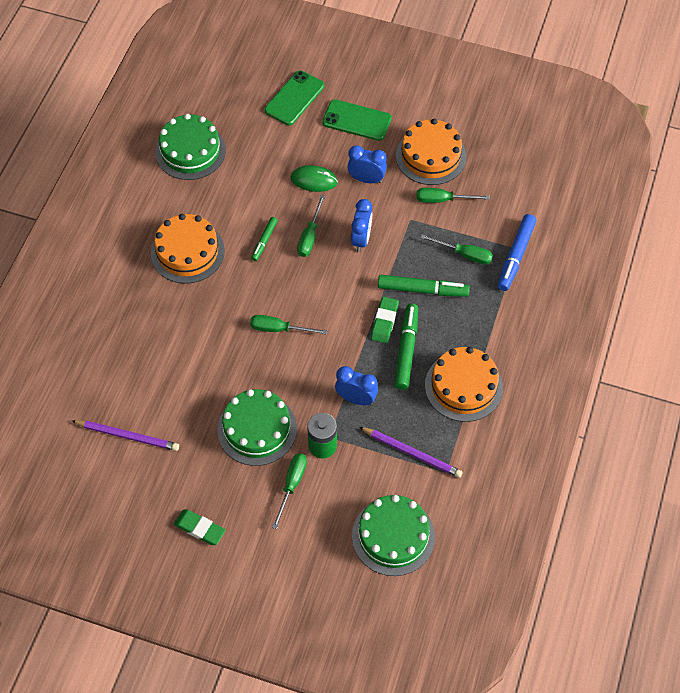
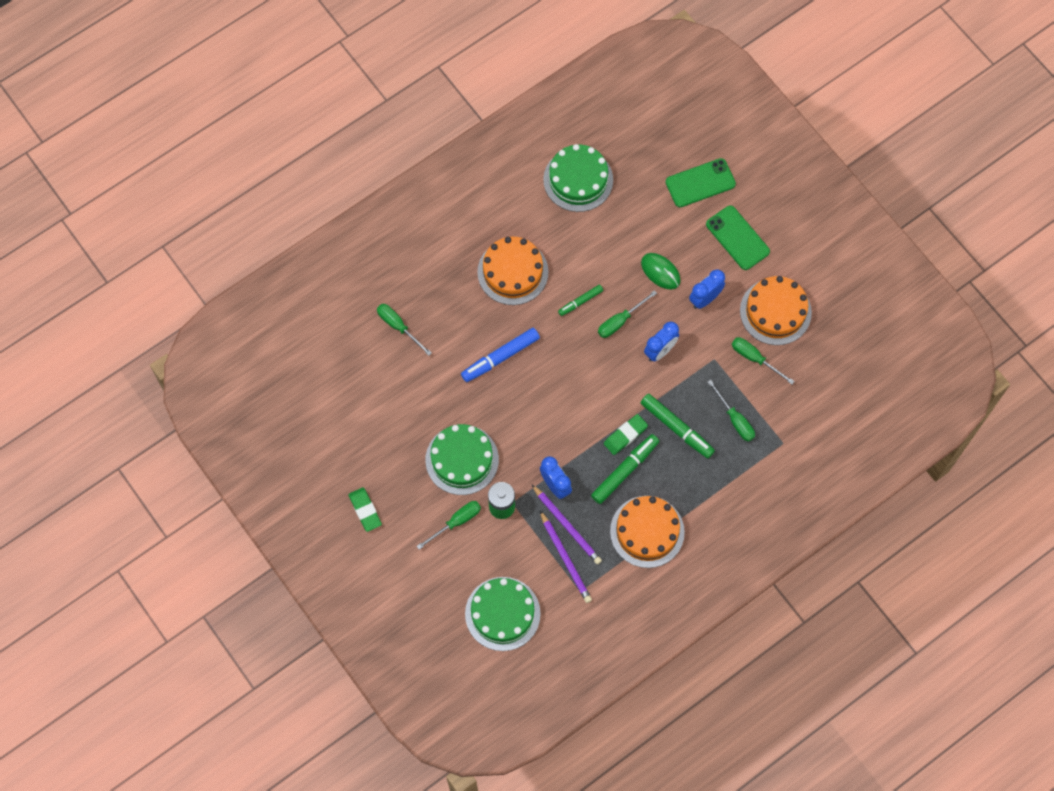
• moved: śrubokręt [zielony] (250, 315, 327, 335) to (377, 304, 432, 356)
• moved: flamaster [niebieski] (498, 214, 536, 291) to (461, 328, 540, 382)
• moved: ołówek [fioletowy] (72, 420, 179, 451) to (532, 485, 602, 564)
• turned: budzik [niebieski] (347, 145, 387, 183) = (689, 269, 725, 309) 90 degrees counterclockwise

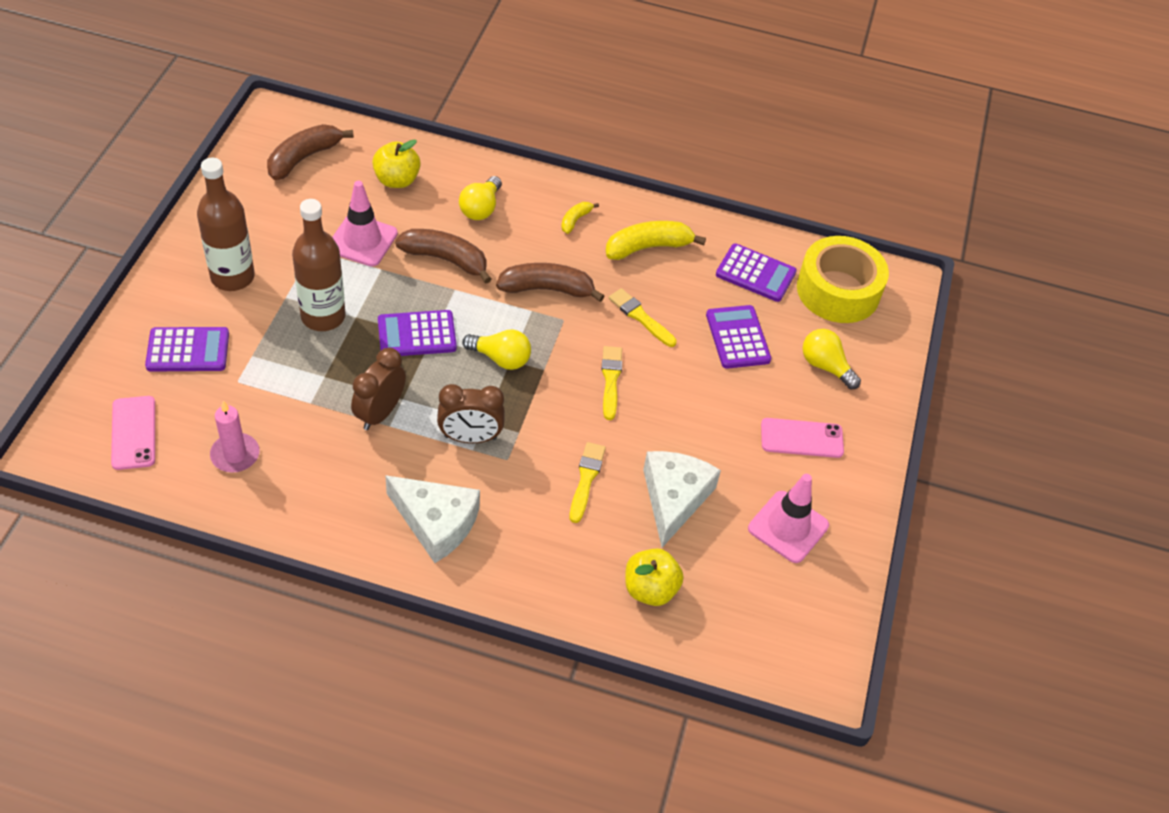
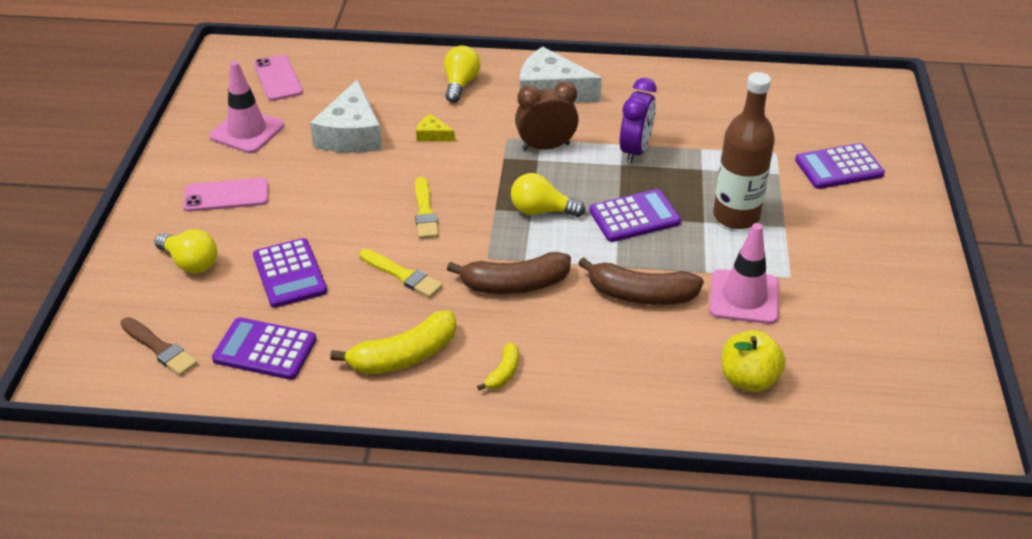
• replaced: taśma klejąca [żółty] (797, 236, 889, 323) to pędzel [brązowy] (121, 317, 198, 376)
• moved: telefon [różowy] (111, 396, 155, 470) to (254, 55, 303, 101)
• replaced: pędzel [żółty] (570, 442, 606, 523) to ser [żółty] (416, 114, 455, 142)
• moved: żarówka [żółty] (459, 176, 502, 220) to (444, 45, 481, 103)
• recoloured: budzik [brązowy] (351, 348, 406, 430) to budzik [fioletowy] (620, 78, 657, 164)
• removed: butelka [brązowy] (197, 158, 255, 291)
• removed: świeca [różowy] (210, 401, 259, 472)
• removed: banan [brązowy] (267, 124, 354, 180)
• removed: jabłko [żółty] (625, 548, 684, 606)

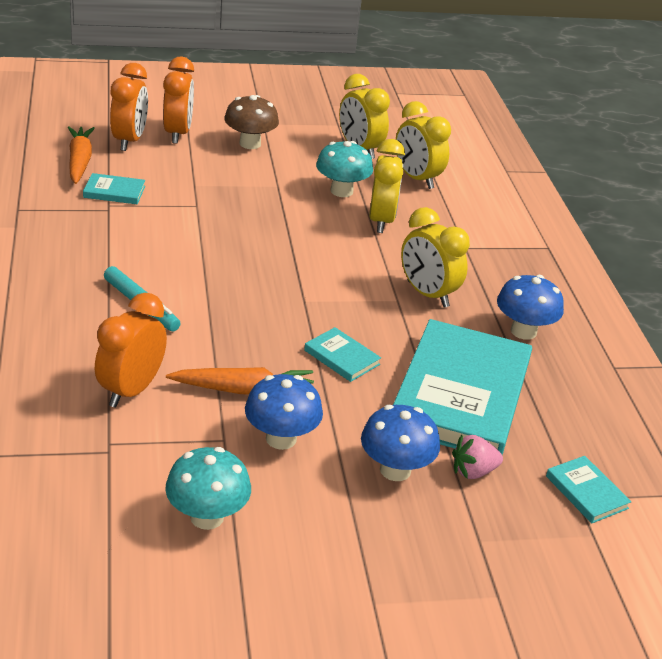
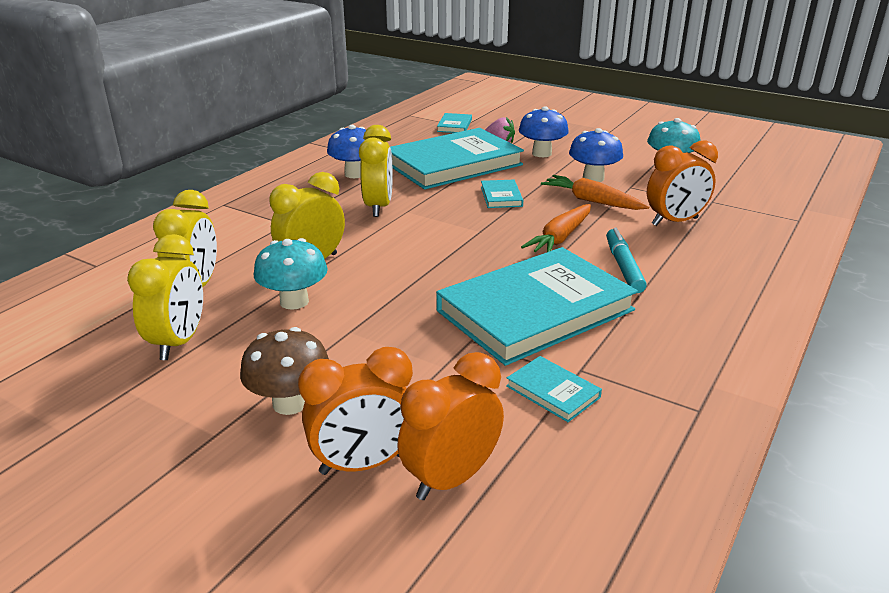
• turned: budzik [pomarańczowy] (163, 57, 194, 144) = (298, 347, 413, 475) 150 degrees counterclockwise
• added: książka [turkusowy] (436, 247, 638, 366)
• moved: marchewka [pomarańczowy] (68, 126, 95, 184) to (521, 204, 591, 252)

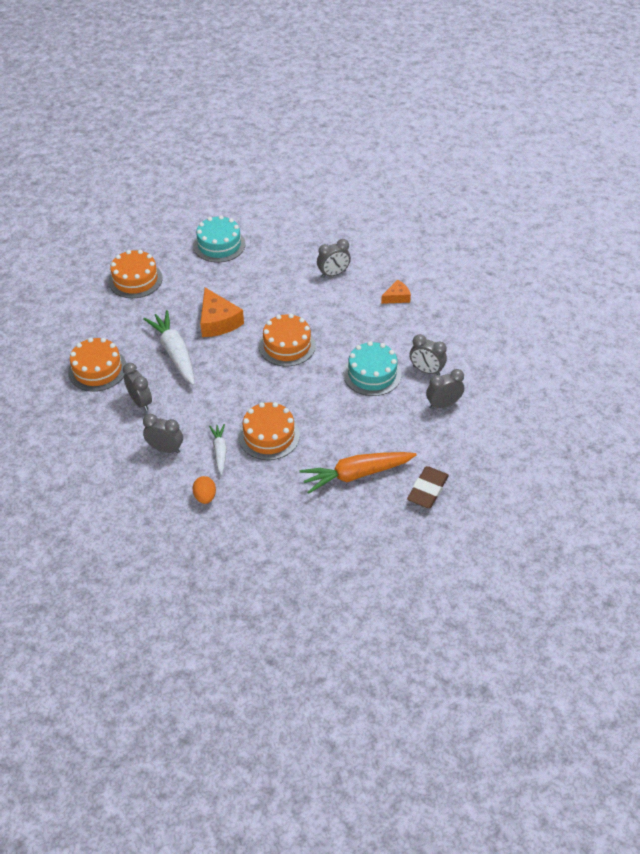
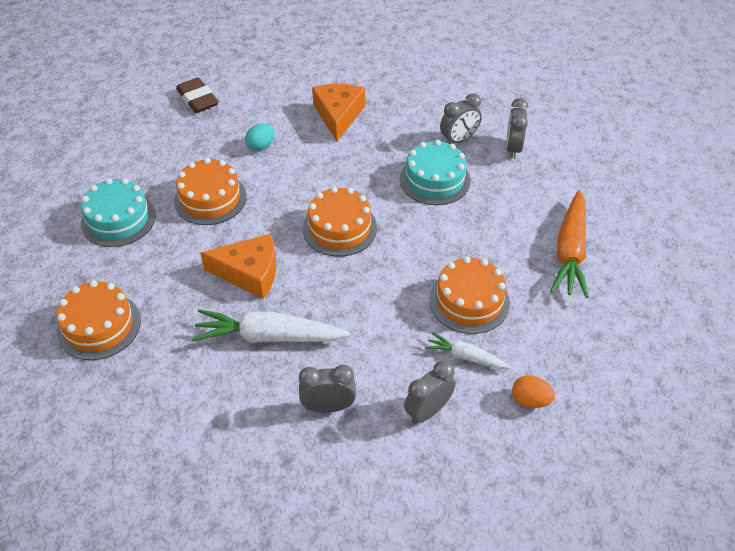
• moved: tort [pomarańczowy] (68, 338, 126, 392) to (174, 158, 247, 225)
• moved: gumka do mazania [brązowy] (407, 466, 449, 508) to (176, 77, 219, 113)
• replaced: budzik [szary] (317, 239, 351, 278) to jajko [turkusowy] (245, 123, 275, 151)
• resized: ser [pomarańczowy] (381, 280, 411, 304) = (312, 84, 365, 141) x1.75

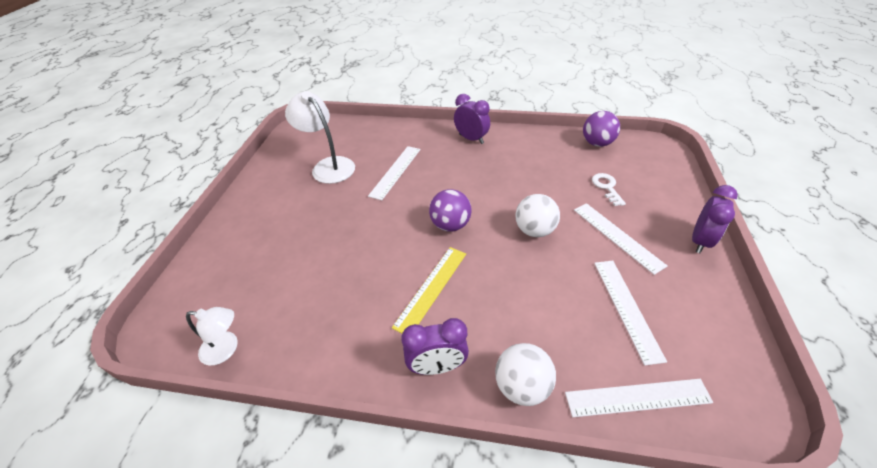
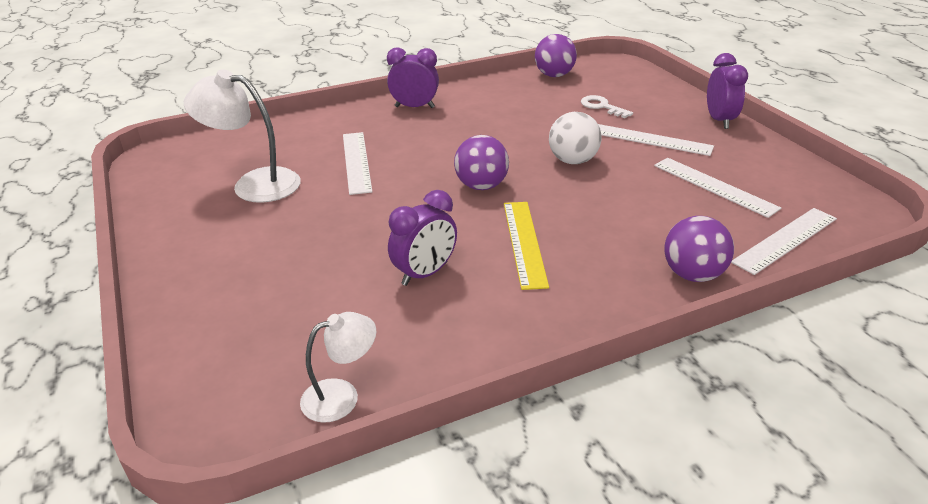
• moved: budzik [fioletowy] (401, 318, 469, 375) to (388, 190, 457, 286)
• recoloured: piłka [biały] (495, 343, 556, 406) to piłka [fioletowy] (664, 216, 734, 282)

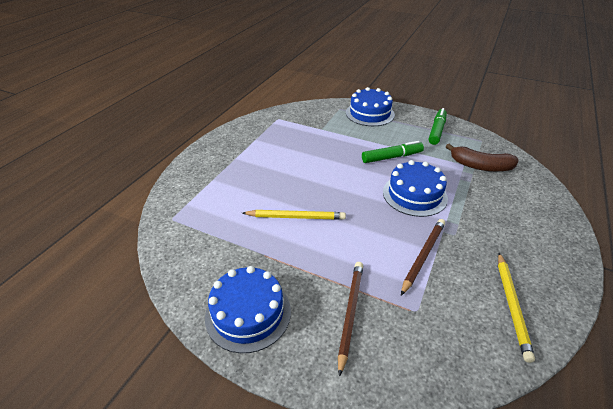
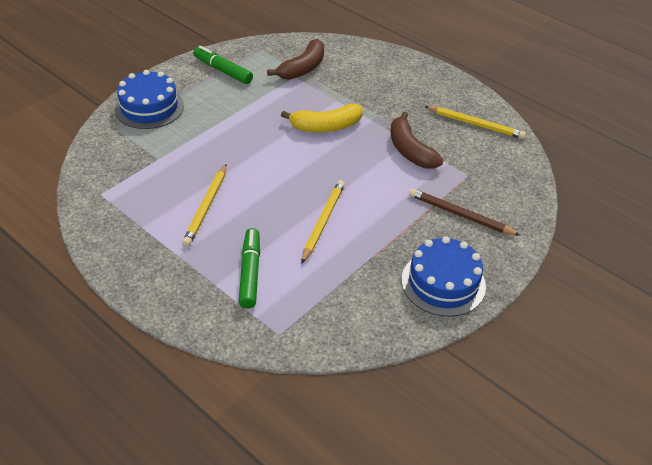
• added: ołówek [żółty] (182, 164, 227, 247)
• moved: flamaster [zielony] (362, 141, 424, 163) to (238, 228, 260, 309)
• replaced: tort [niebieski] (383, 160, 448, 217) to banan [żółty] (281, 103, 363, 132)
• replaced: ołówek [brązowy] (401, 219, 445, 295) to banan [brązowy] (391, 112, 443, 169)

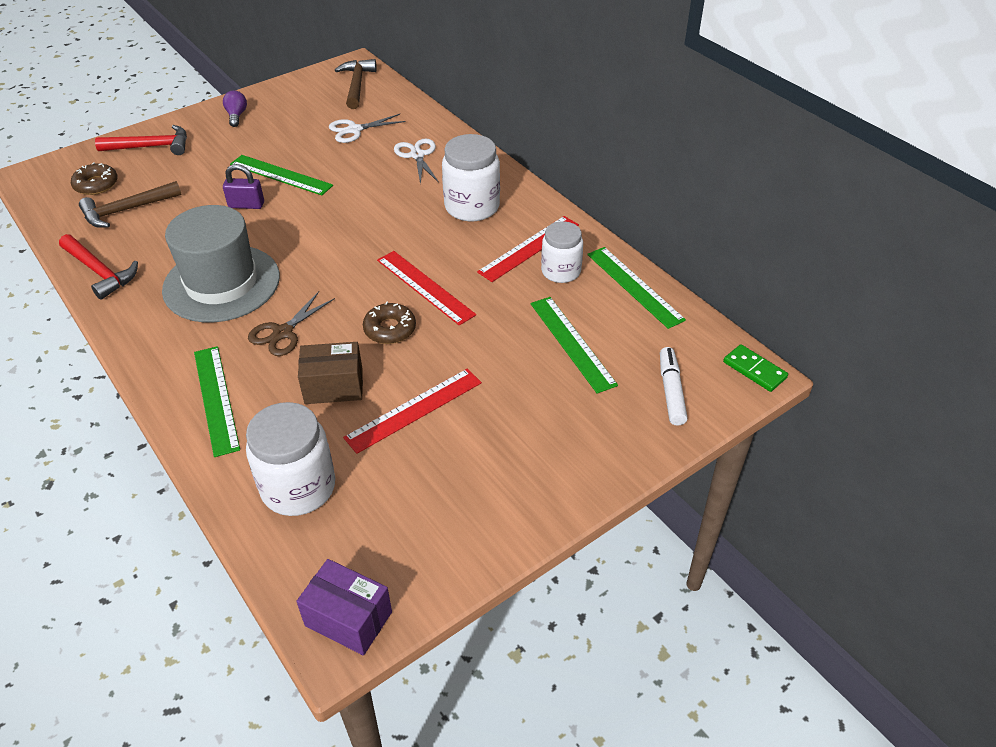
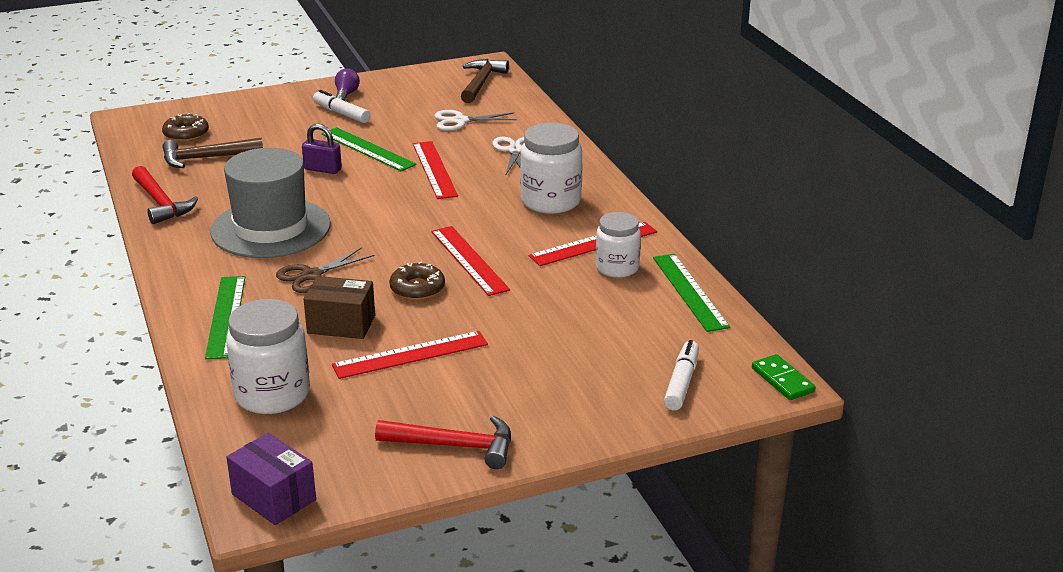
• added: flamaster [biały] (313, 90, 371, 123)
• moved: młotek [czerwony] (95, 125, 187, 155) to (375, 415, 511, 469)
• added: linijka [czerwony] (413, 141, 458, 199)
• removed: linijka [zielony] (531, 297, 618, 394)

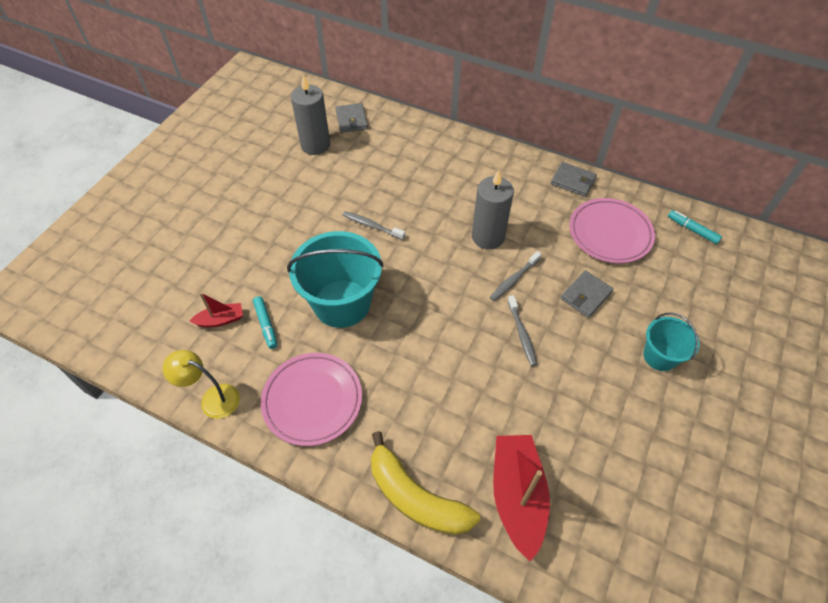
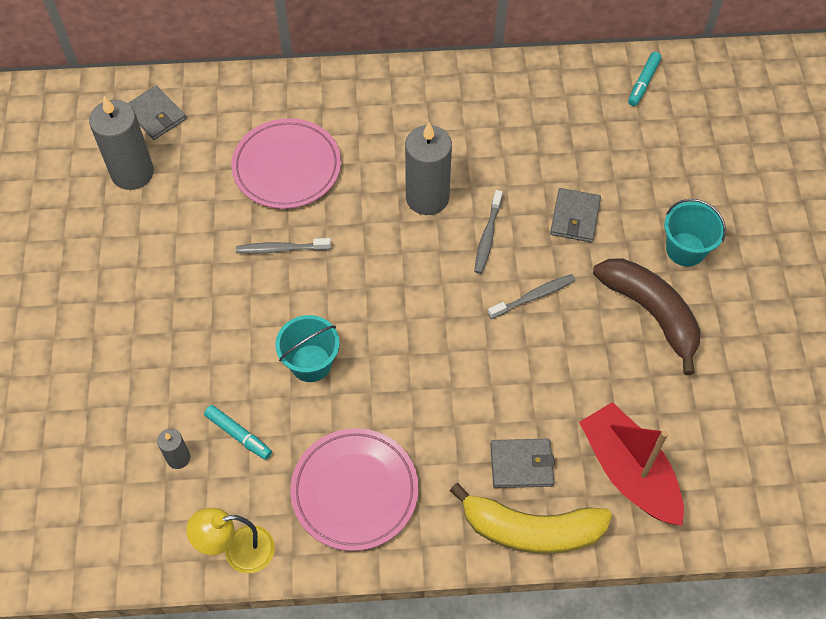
• replaced: łódka [czerwony] (189, 292, 243, 327) to świeca [szary] (157, 429, 190, 469)
• moved: talerz [różowy] (569, 198, 655, 263) to (231, 118, 341, 209)
• resized: wiadro [turkusowy] (287, 231, 384, 328) = (275, 315, 340, 382) x0.55
• turned: szczoteczka do zębów [szary] (507, 295, 537, 366) = (488, 274, 576, 319) 75 degrees counterclockwise
• moved: portfel [szary] (551, 162, 597, 197) to (490, 439, 555, 488)
• added: banan [brązowy] (593, 258, 701, 375)
• turned: flamaster [turkusowy] (668, 210, 722, 244) = (628, 52, 661, 106) 75 degrees counterclockwise

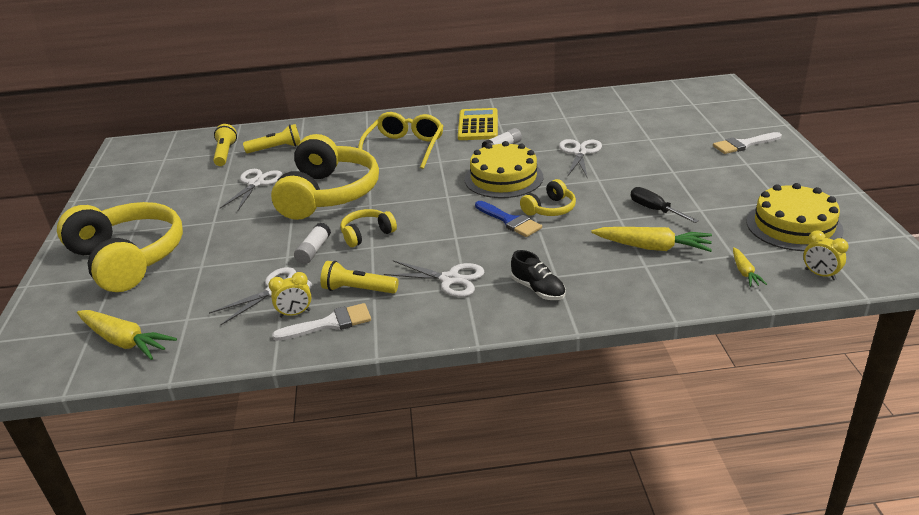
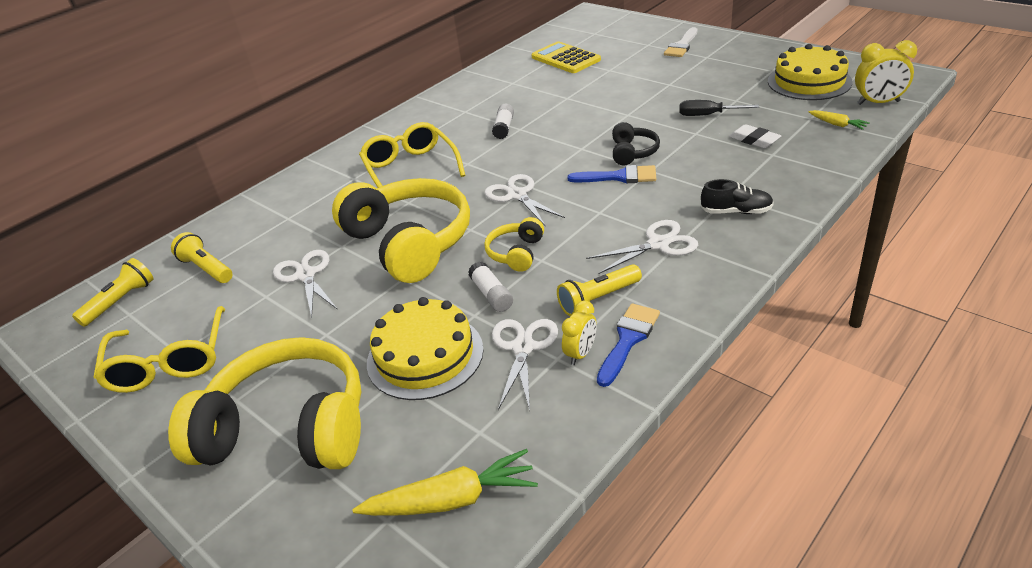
• moved: latarka [żółty] (243, 124, 301, 153) to (72, 258, 154, 327)
• added: okulary [żółty] (93, 306, 225, 393)
• moved: tort [żółty] (465, 141, 543, 198) to (367, 297, 484, 400)
• moved: nożyczki [biały] (559, 139, 602, 177) to (485, 174, 565, 226)
• moved: kalkulator [żółty] (458, 108, 498, 140) to (531, 41, 601, 73)
• recoloured: pędzel [biały] (272, 303, 371, 341) to pędzel [niebieski] (597, 304, 660, 387)
• recoloured: słuchawki [żółty] (520, 179, 576, 216) to słuchawki [czarny] (612, 122, 660, 165)
• replaced: marchewka [żółty] (591, 227, 712, 252) to gumka do mazania [biały] (729, 124, 781, 148)
• resized: budzik [żółty] (803, 230, 849, 280) = (855, 40, 917, 105) x1.56

